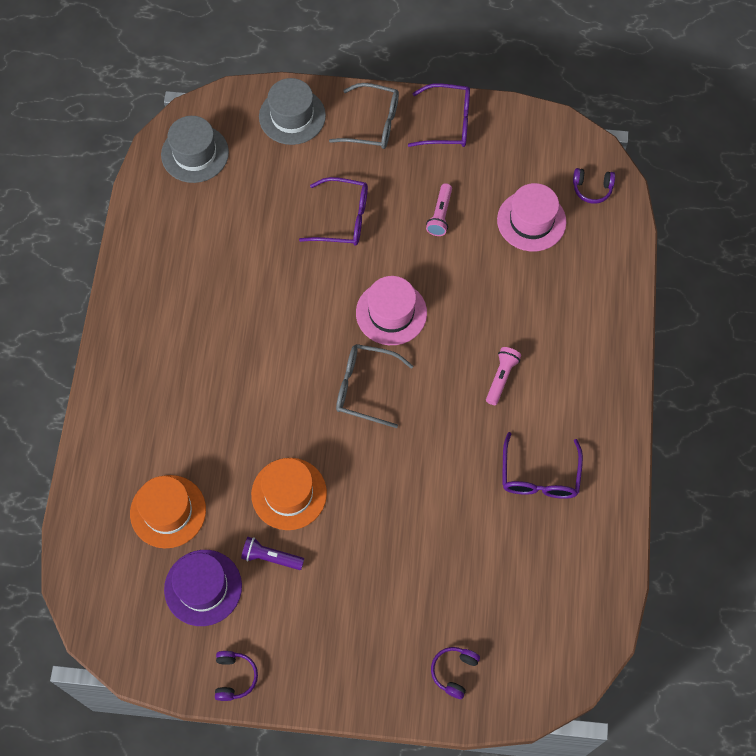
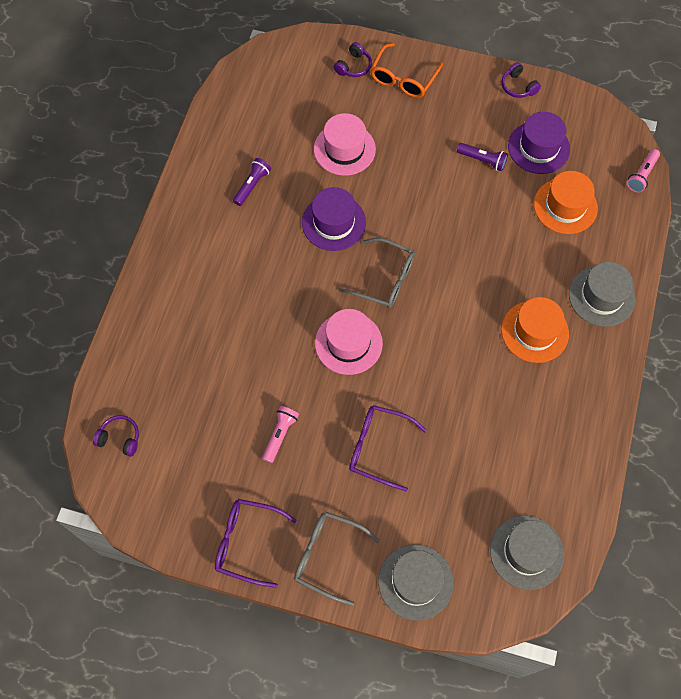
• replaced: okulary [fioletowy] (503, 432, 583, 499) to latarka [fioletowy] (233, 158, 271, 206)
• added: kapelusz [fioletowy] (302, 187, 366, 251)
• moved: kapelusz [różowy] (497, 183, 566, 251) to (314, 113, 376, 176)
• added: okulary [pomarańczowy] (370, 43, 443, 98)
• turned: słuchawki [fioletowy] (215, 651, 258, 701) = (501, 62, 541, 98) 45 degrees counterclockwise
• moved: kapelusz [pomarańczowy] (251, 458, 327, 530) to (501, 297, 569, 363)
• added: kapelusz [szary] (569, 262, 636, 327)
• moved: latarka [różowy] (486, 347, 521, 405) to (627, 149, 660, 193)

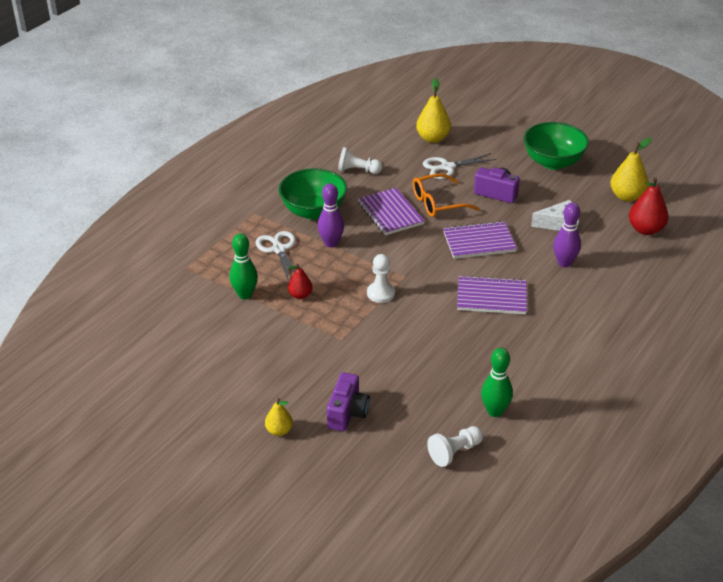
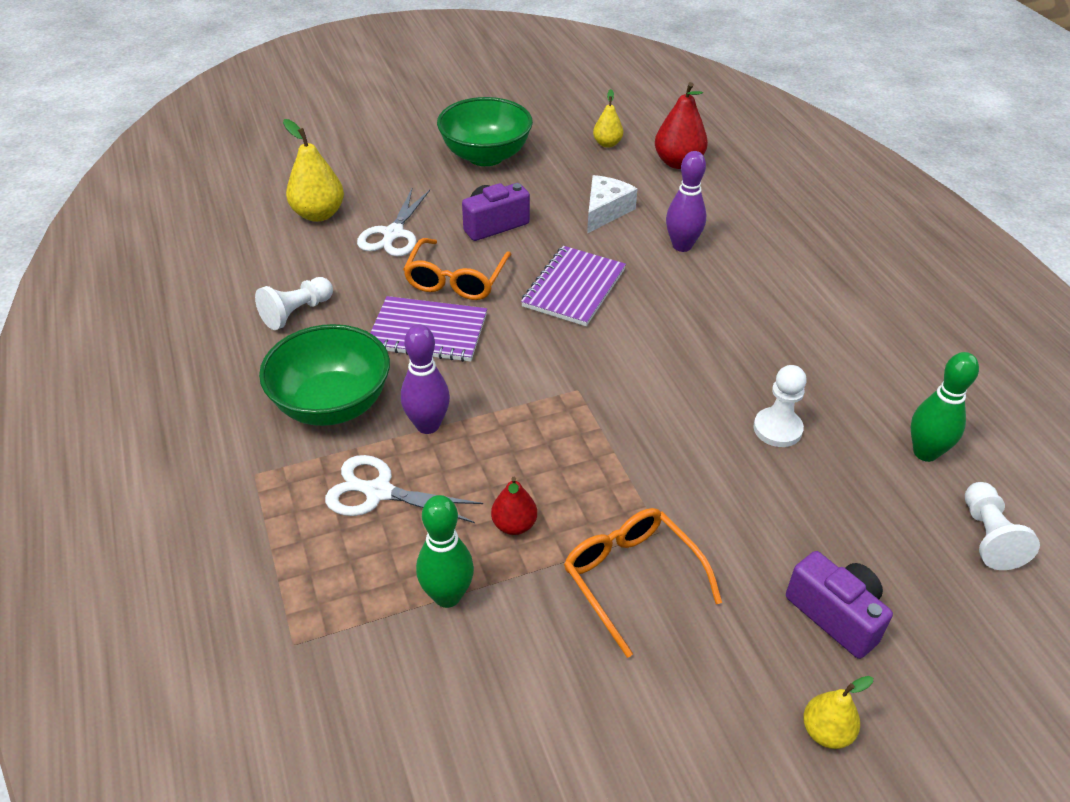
• added: okulary [pomarańczowy] (564, 508, 722, 658)
• resized: gruszka [żółty] (610, 138, 651, 202) = (593, 89, 623, 148) x0.60
• moved: pionek [biały] (367, 254, 395, 303) to (753, 365, 807, 447)
• removed: zeszyt [fioletowy] (457, 275, 527, 315)

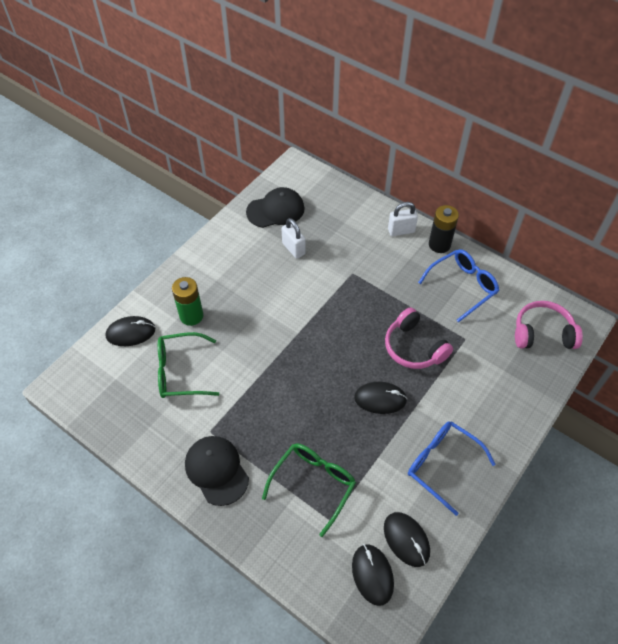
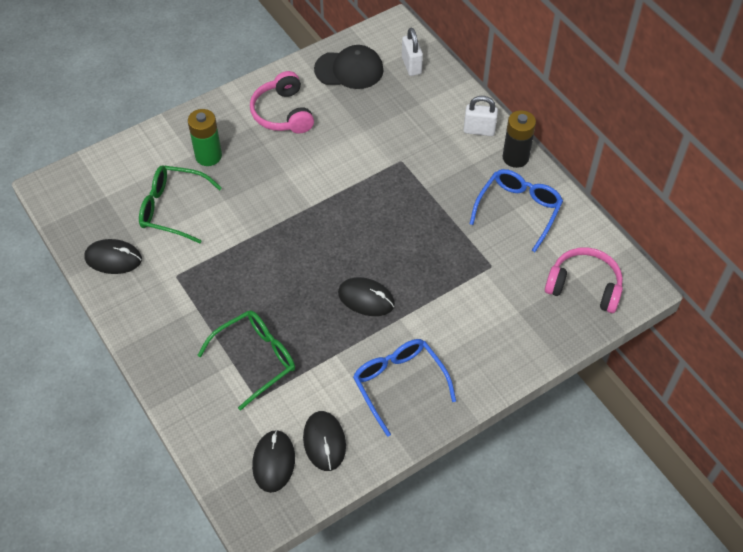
• moved: myszka [czarny] (105, 316, 155, 346) to (84, 239, 142, 274)
• moved: słuchawki [różowy] (385, 307, 453, 369) to (250, 71, 314, 134)
• moved: kłódka [biały] (282, 218, 306, 259) to (402, 28, 423, 76)
• turned: okulary [niebieski] (418, 249, 499, 322) = (470, 169, 563, 252) 45 degrees counterclockwise
• removed: czapka [czarny] (185, 436, 249, 506)

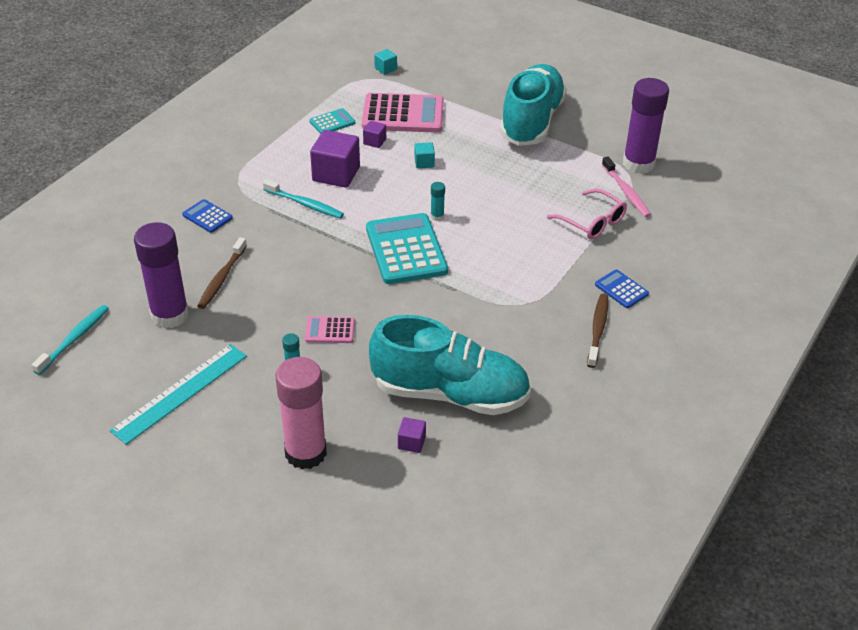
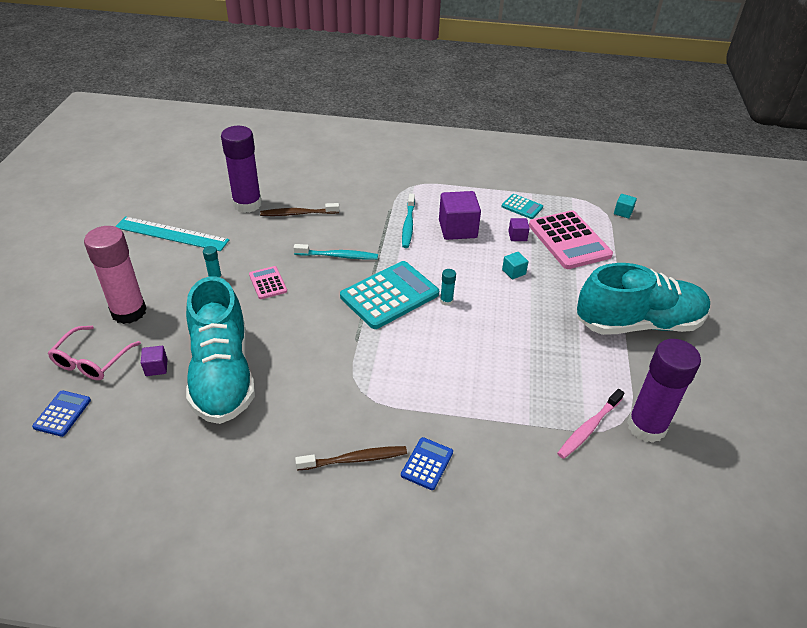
• moved: kalkulator [niebieski] (182, 199, 233, 233) to (32, 390, 91, 437)
• moved: okulary [różowy] (547, 189, 627, 239) to (48, 326, 141, 380)
• moved: szczoteczka do zębów [turkusowy] (31, 305, 109, 375) to (293, 244, 378, 259)

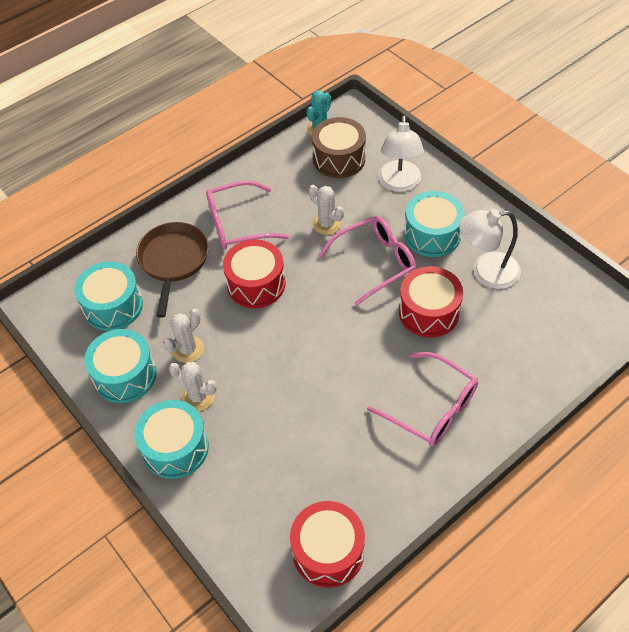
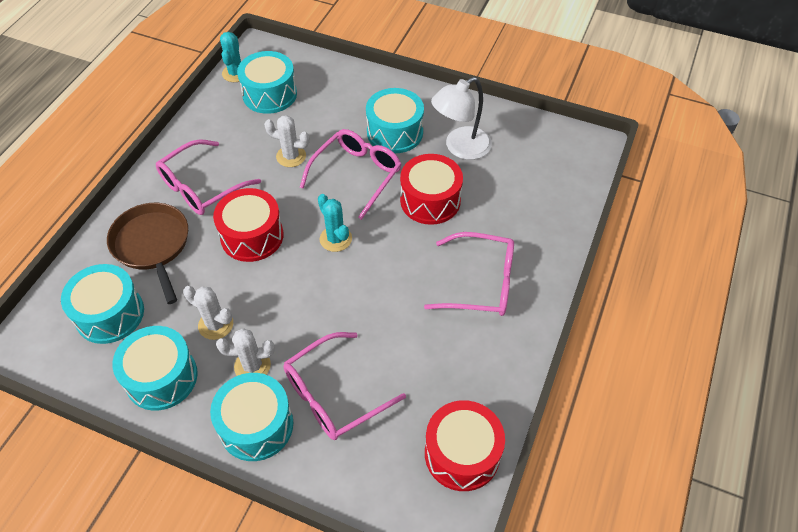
• turned: kaktus [biały] (163, 309, 204, 363) = (183, 286, 233, 340) 75 degrees counterclockwise
• recoloured: bęben [brązowy] (312, 117, 366, 178) to bęben [turkusowy] (237, 51, 297, 114)
• added: okulary [różowy] (283, 332, 406, 440)
• added: kaktus [turkusowy] (318, 194, 352, 252)
• removed: lampka [biały] (378, 115, 424, 192)

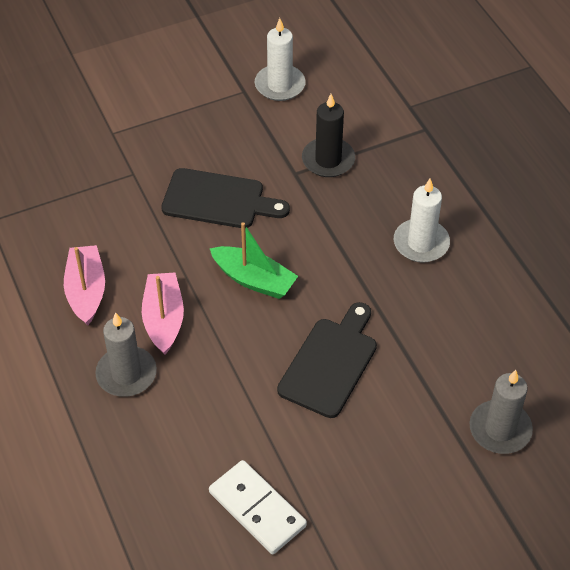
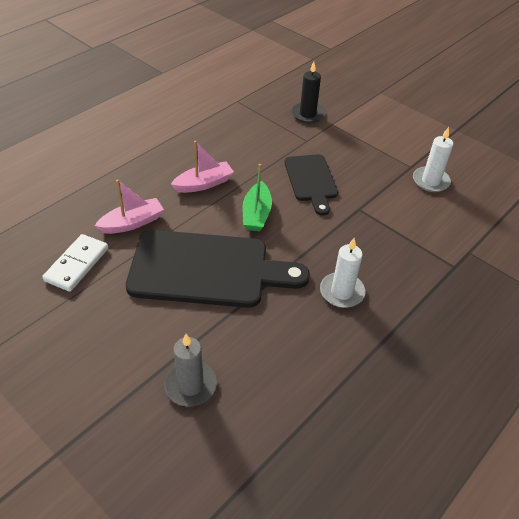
• moved: łódka [różowy] (64, 245, 105, 326) to (95, 179, 164, 234)
• resized: deska do krojenia [czarny] (277, 302, 377, 418) = (126, 230, 310, 308) x1.74
• moved: świeca [czarny] (302, 94, 355, 177) to (291, 62, 325, 123)
• removed: świeca [szary] (95, 312, 157, 397)

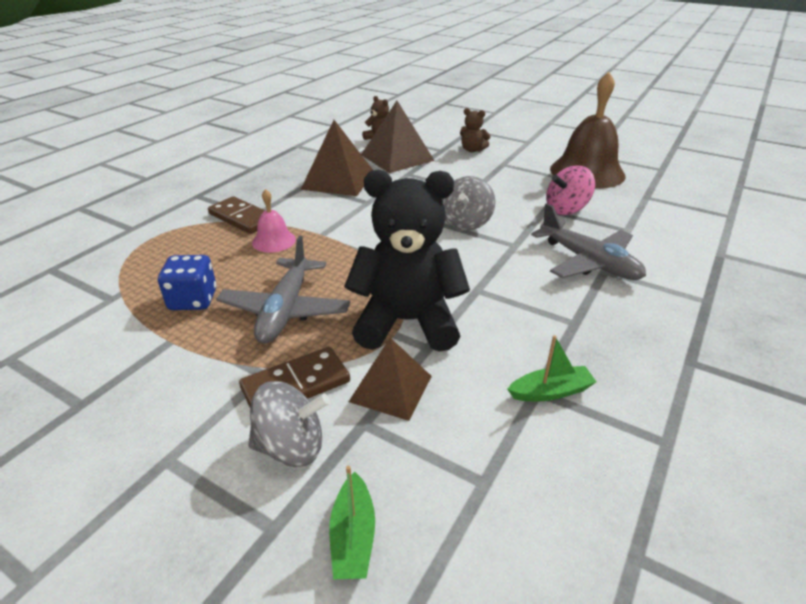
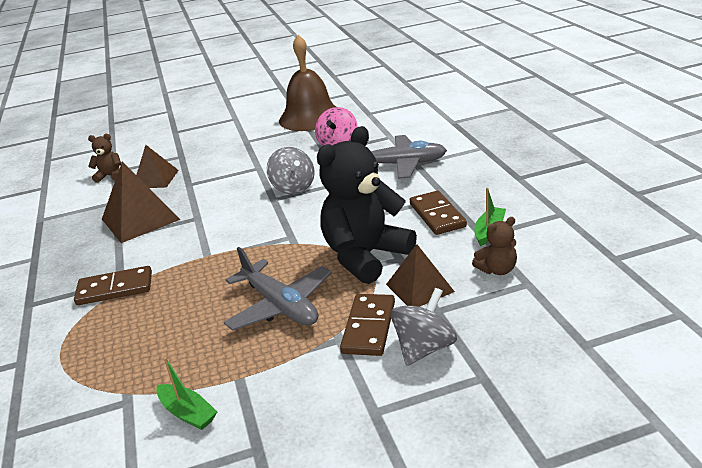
• resized: piramida [brązowy] (361, 101, 435, 173) = (136, 145, 179, 188) x0.65
• moved: łódka [zielony] (329, 466, 375, 579) to (156, 357, 217, 430)
• added: kostka domina [brązowy] (410, 191, 467, 235)
• moved: miś [brązowy] (460, 108, 491, 152) to (472, 217, 517, 275)
• removed: kostka do gry [niebieski] (158, 255, 217, 310)
• removed: dzwonek [różowy] (252, 189, 296, 253)

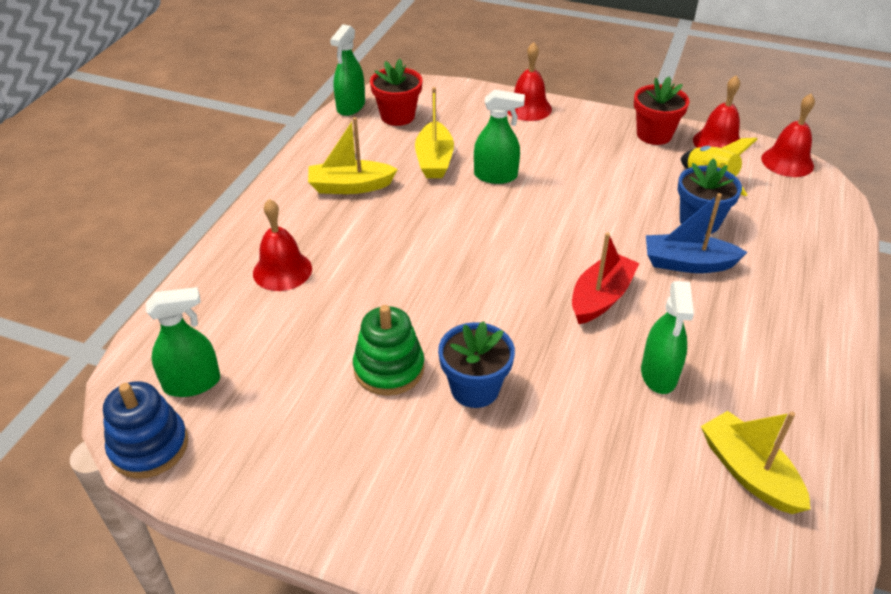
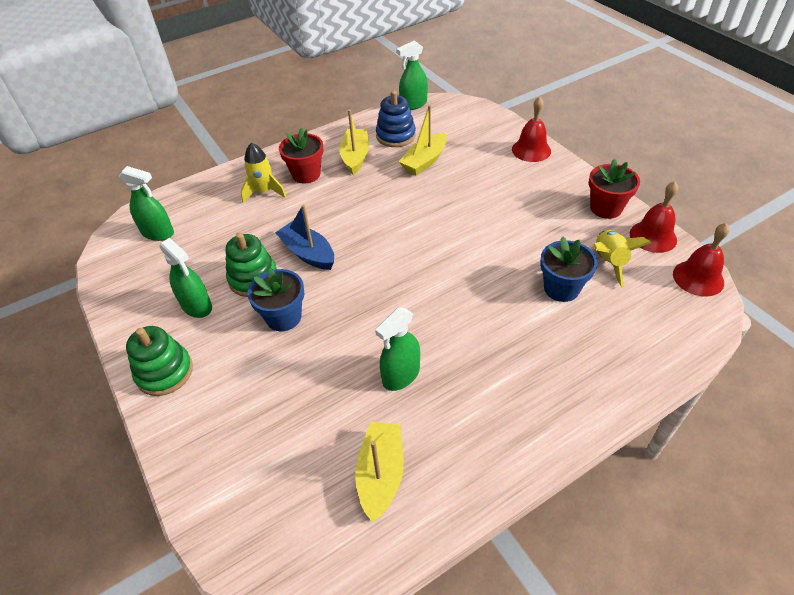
• added: zabawka nakładanka [zielony] (126, 326, 193, 396)
• moved: spryskiwacz [zielony] (474, 89, 525, 184) to (159, 238, 212, 318)
• replaced: dzwonek [czerwony] (253, 199, 312, 291) to rakieta [żółty] (241, 143, 286, 203)
• moved: łódka [niebieski] (646, 193, 748, 273) to (275, 204, 334, 270)
• moved: doniczka [czerwony] (370, 59, 423, 126) to (279, 128, 324, 184)
• turned: łódka [żółty] (308, 117, 398, 194) = (339, 109, 369, 175) 60 degrees clockwise
• moved: zabawka nakładanka [niebieski] (103, 381, 188, 479) to (376, 91, 416, 147)
• removed: łódka [czerwony] (572, 232, 639, 324)

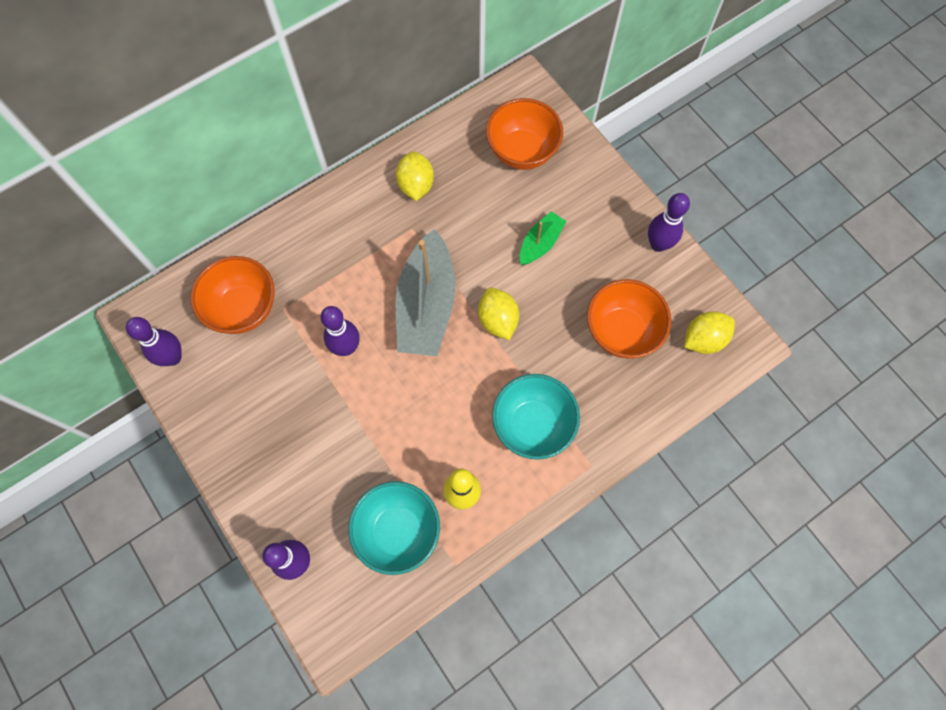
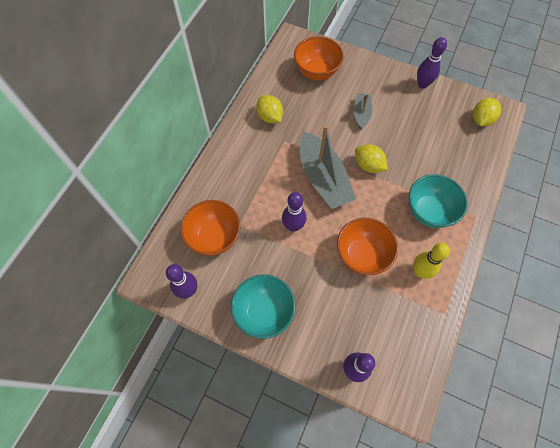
• moved: miska [turkusowy] (348, 481, 440, 575) to (231, 275, 296, 339)
• moved: miska [pomarańczowy] (587, 279, 671, 358) to (337, 218, 398, 275)
• recoloured: łódka [zielony] (520, 212, 566, 265) to łódka [szary] (354, 93, 372, 129)

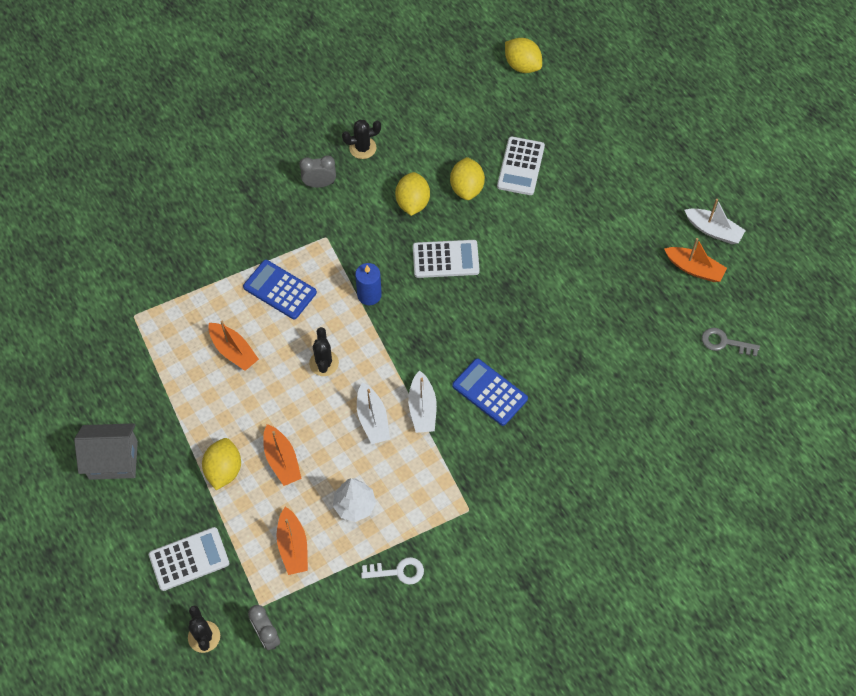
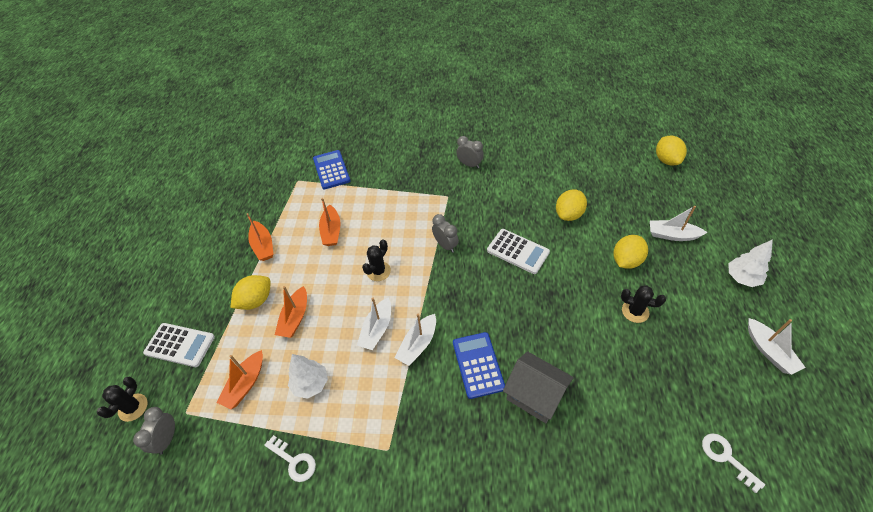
• moved: łódka [pomarańczowy] (664, 238, 727, 282) to (246, 213, 274, 261)
• moved: kalkulator [niebieski] (243, 260, 317, 319) to (313, 150, 350, 190)
• replaced: świeca [niebieski] (355, 263, 382, 305) to budzik [szary] (432, 214, 459, 253)
• moved: domek [szary] (74, 423, 138, 480) to (503, 351, 574, 423)
• moved: cytryna [żółty] (395, 172, 430, 216) to (613, 235, 648, 269)
• moved: kaktus [czarny] (342, 120, 381, 159) to (621, 286, 666, 323)
• added: łódka [biały] (650, 206, 708, 241)
• recoloured: klucz [szary] (702, 328, 760, 356) to klucz [biały] (702, 433, 765, 493)
• added: drzewko [biały] (728, 239, 773, 287)
• removed: kalkulator [biały] (497, 136, 545, 195)

